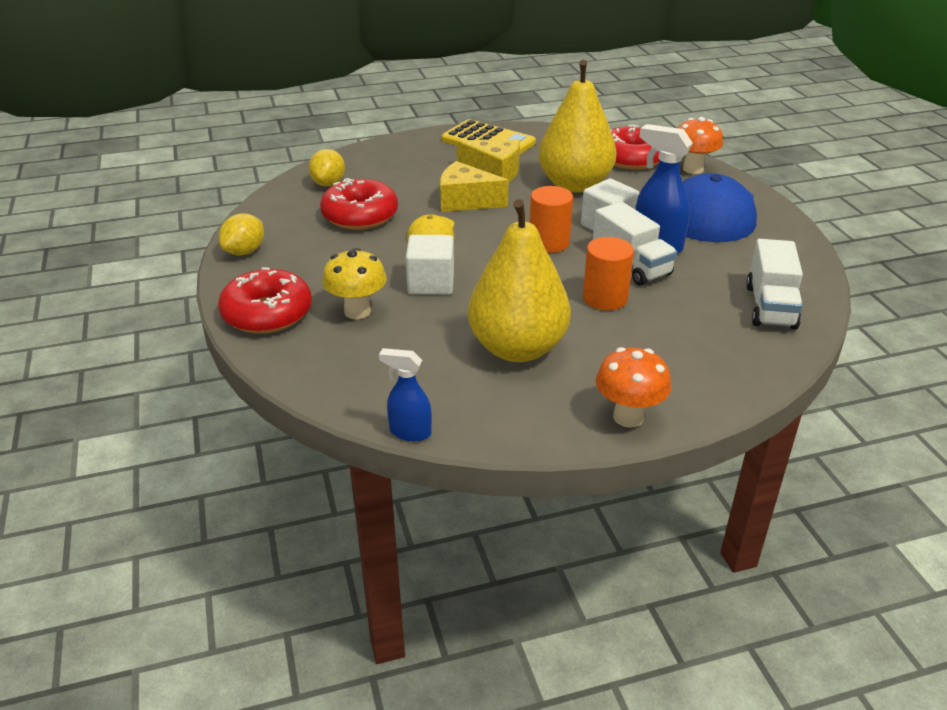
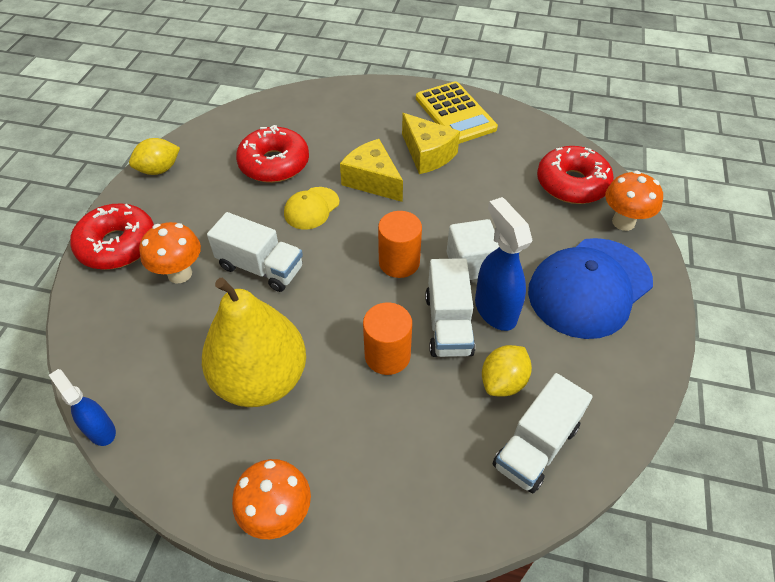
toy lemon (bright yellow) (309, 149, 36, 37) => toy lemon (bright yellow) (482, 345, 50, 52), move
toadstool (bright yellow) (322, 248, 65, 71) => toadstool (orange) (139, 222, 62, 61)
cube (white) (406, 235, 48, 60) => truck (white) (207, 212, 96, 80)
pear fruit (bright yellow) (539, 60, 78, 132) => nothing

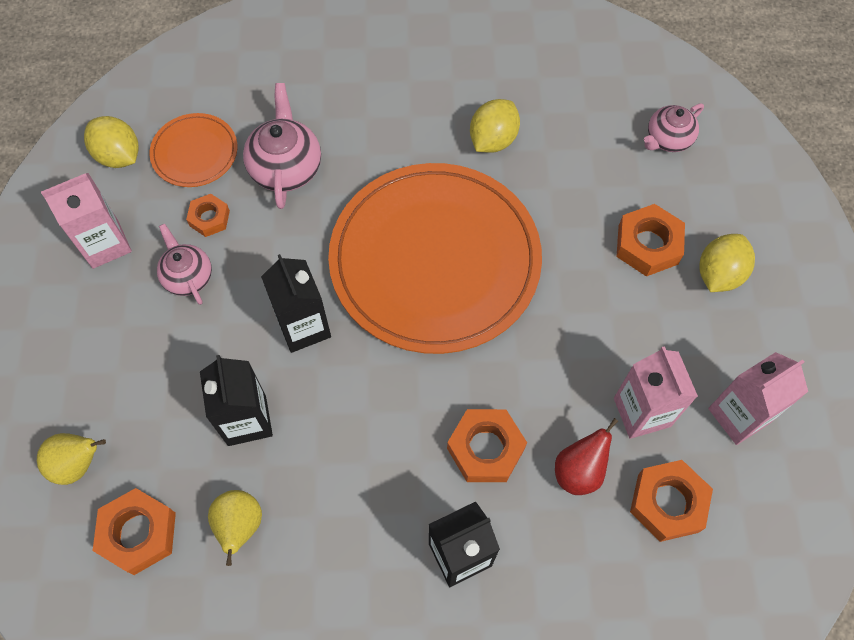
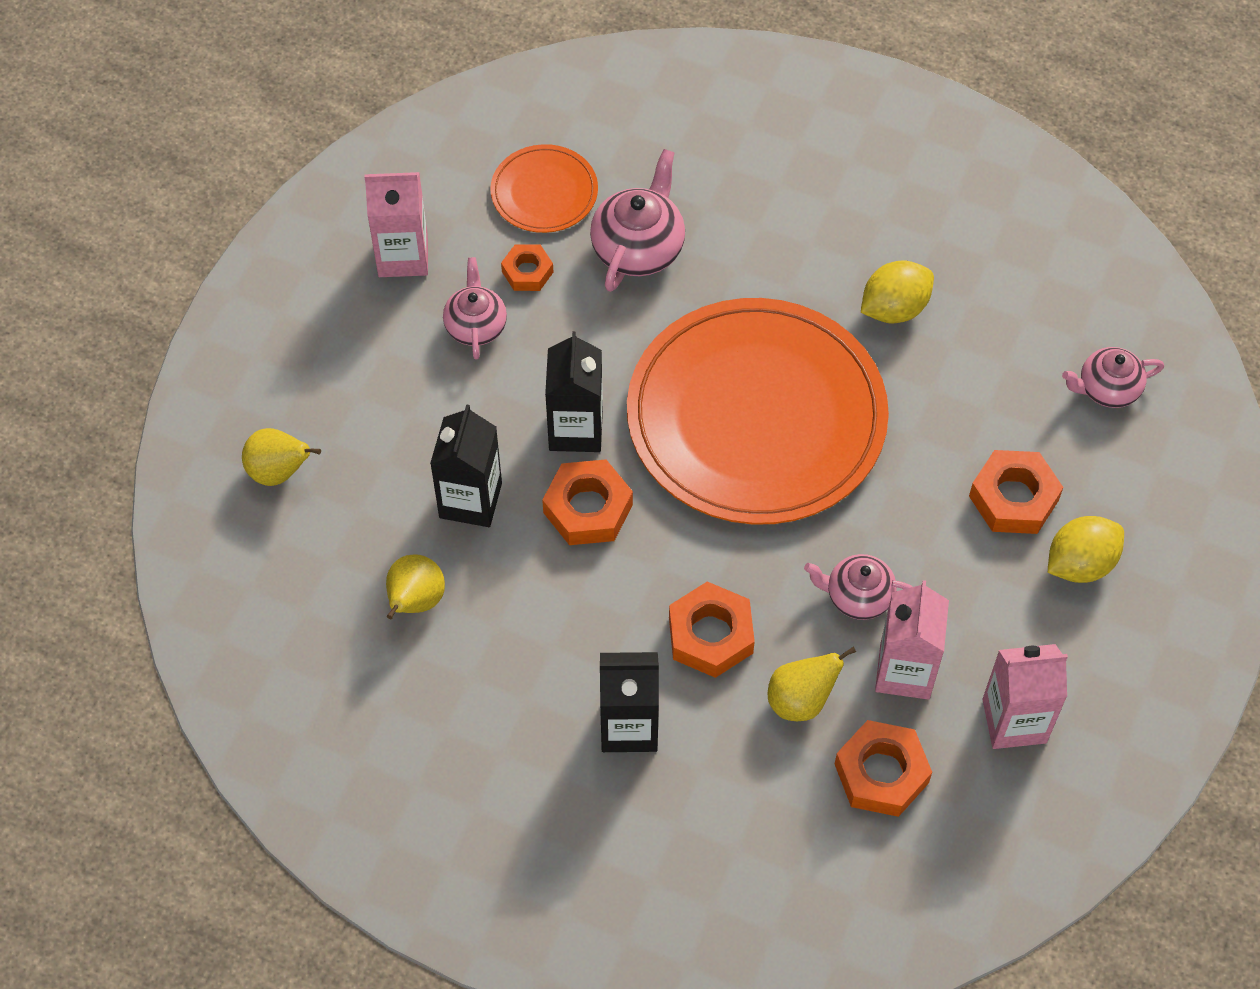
toy lemon (bright yellow) (84, 116, 55, 52) => nothing
nut (orange) (93, 488, 83, 87) => nut (orange) (542, 459, 91, 86), move
pear fruit (red) (555, 418, 63, 77) => pear fruit (bright yellow) (767, 646, 89, 75)
nothing => tea pot (pink) (804, 554, 109, 66)

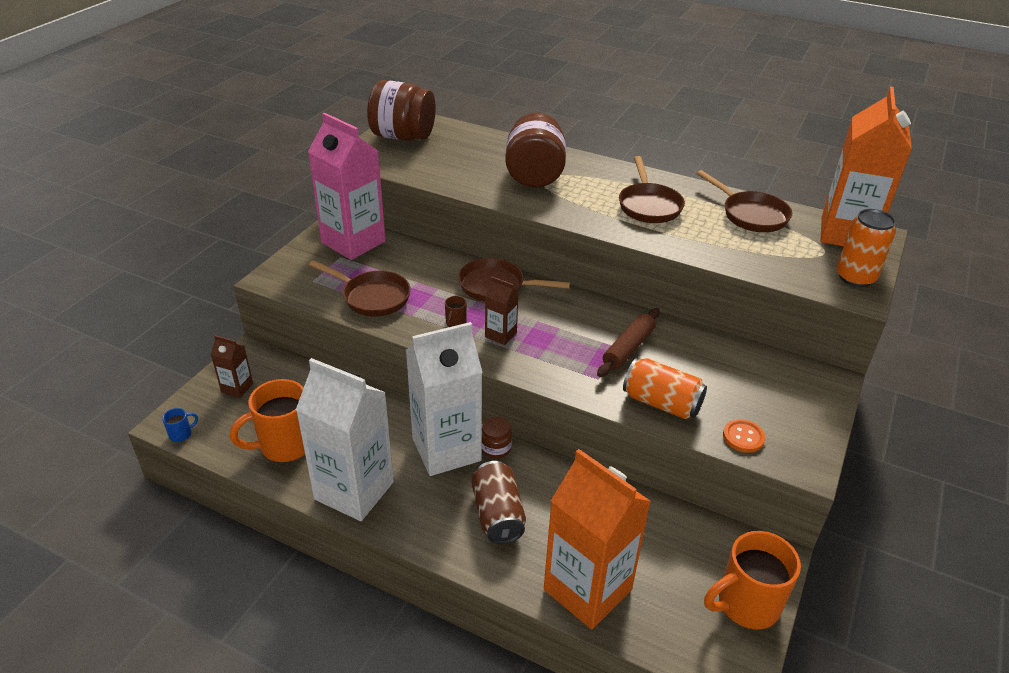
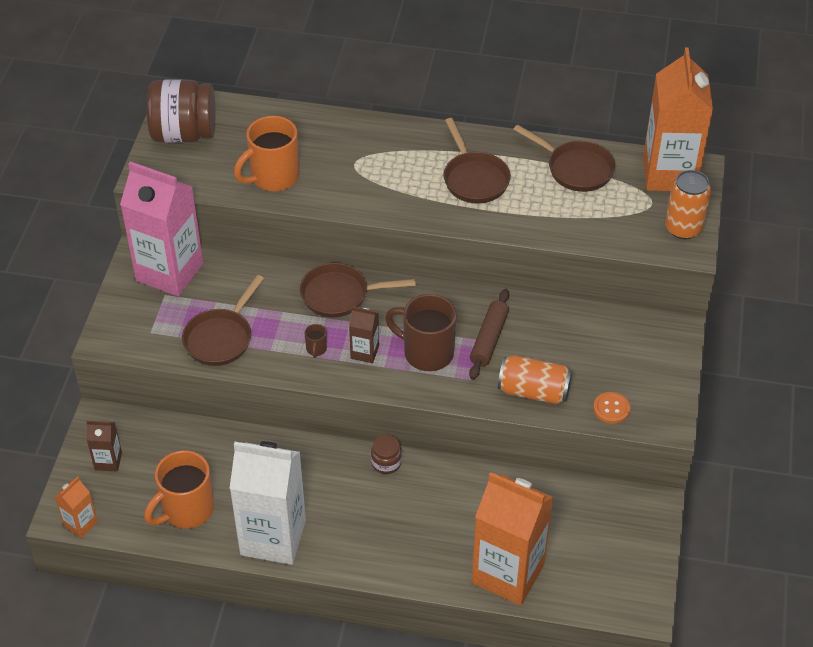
tea mug (royal blue) (162, 408, 36, 34) => juice carton (orange) (55, 477, 43, 61)
pan (russet) (309, 260, 102, 57) => pan (russet) (182, 275, 82, 91), 105 degrees clockwise
juice carton (white) (406, 322, 77, 154) => nothing
tin (russet) (471, 461, 55, 83) => nothing
jar (russet) (505, 113, 61, 74) => nothing
tea mug (orange) (704, 531, 97, 98) => tea mug (orange) (234, 116, 65, 75), move
nothing => tea mug (russet) (385, 294, 72, 77)

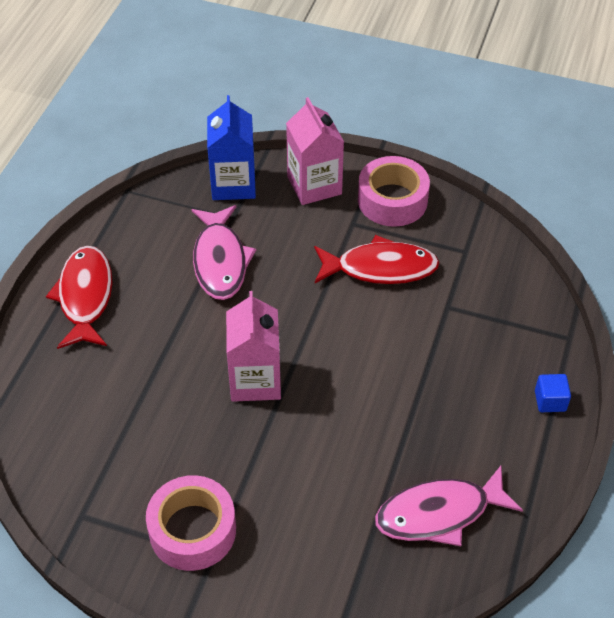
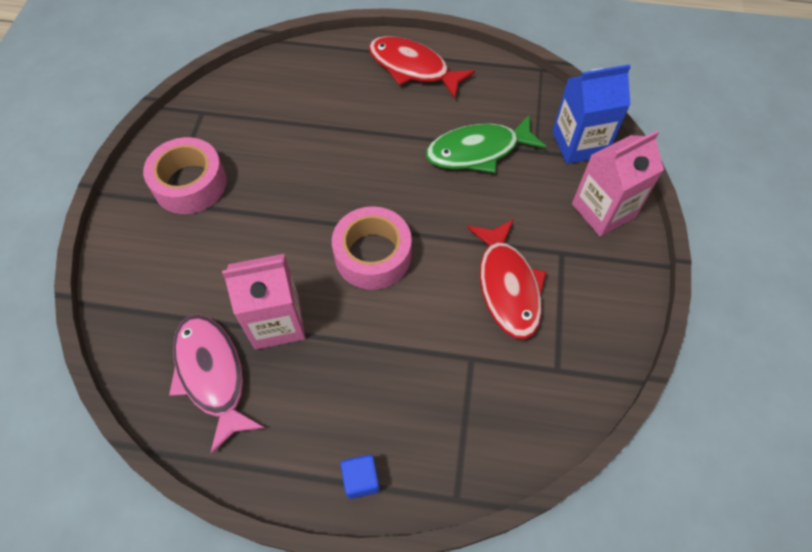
fish (red) (46, 246, 66, 103) => fish (red) (369, 36, 106, 63), 135 degrees counterclockwise
fish (pink) (191, 205, 65, 95) => fish (leaf-green) (426, 115, 120, 58)
juice carton (pink) (226, 291, 55, 111) => juice carton (pink) (222, 254, 83, 96), move
roll of tape (pink) (358, 156, 72, 71) => roll of tape (pink) (332, 206, 80, 84), move

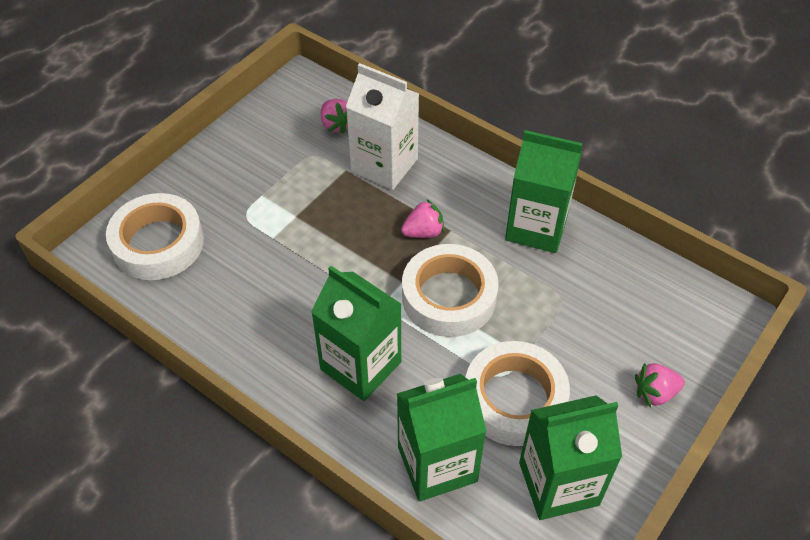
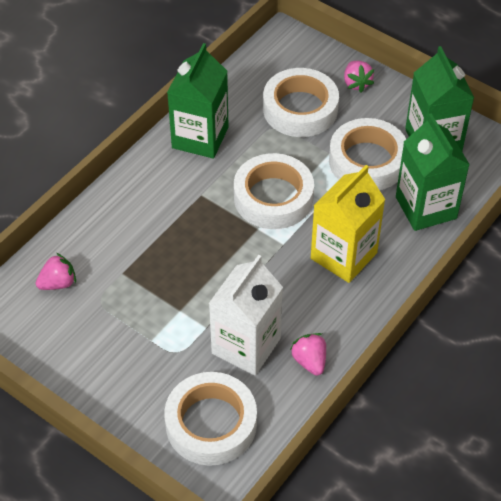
juice carton (leaf-green) (311, 266, 90, 135) => juice carton (bright yellow) (311, 165, 75, 118)
juice carton (white) (346, 63, 73, 127) => juice carton (white) (209, 255, 74, 120), move
toy strawberry (pink) (401, 199, 43, 39) => toy strawberry (pink) (290, 333, 36, 43), move
nothing => roll of tape (white) (263, 68, 76, 69)

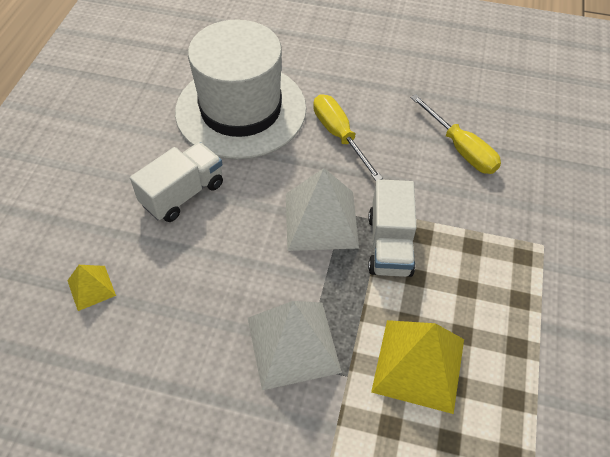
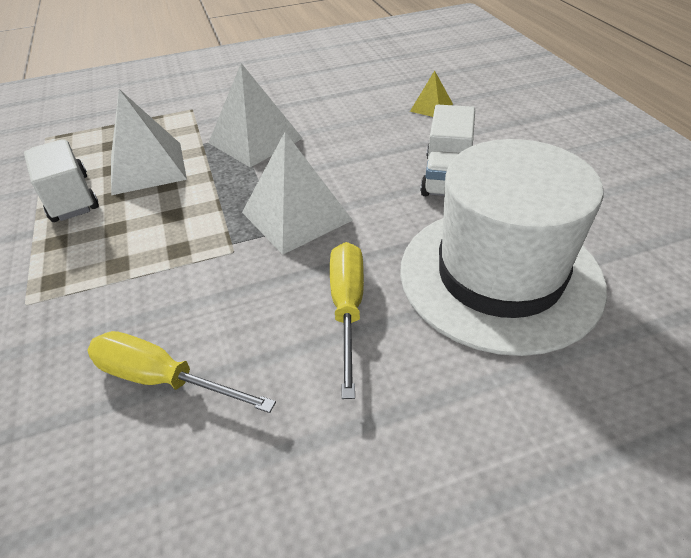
flat screwdriver (bright yellow) (313, 94, 70, 87) => flat screwdriver (bright yellow) (330, 242, 34, 157), 120 degrees counterclockwise
truck (white) (368, 179, 49, 98) => truck (white) (24, 139, 75, 83), move
solid pyramid (bright yellow) (371, 320, 93, 94) => solid pyramid (white) (111, 89, 76, 106)

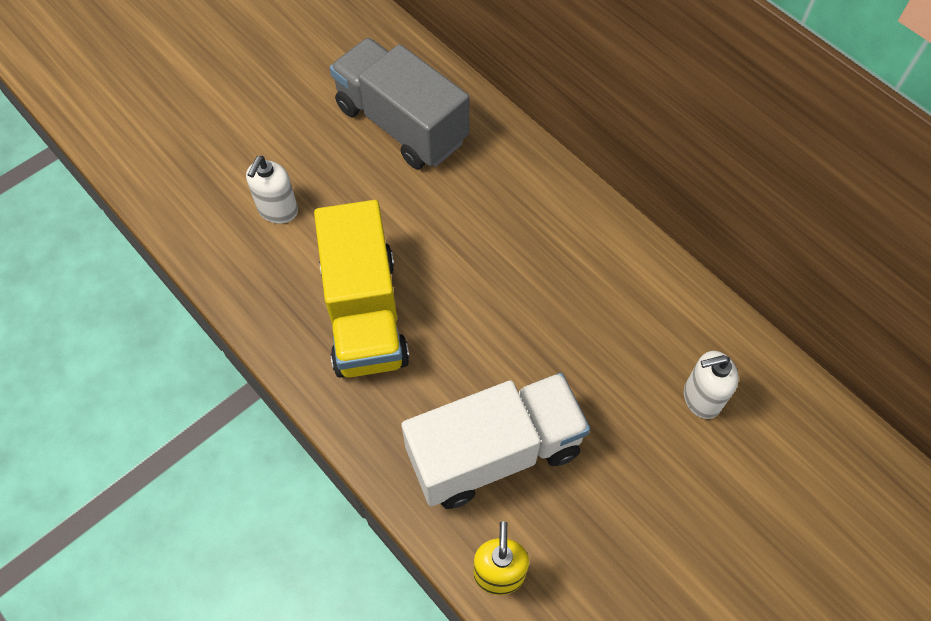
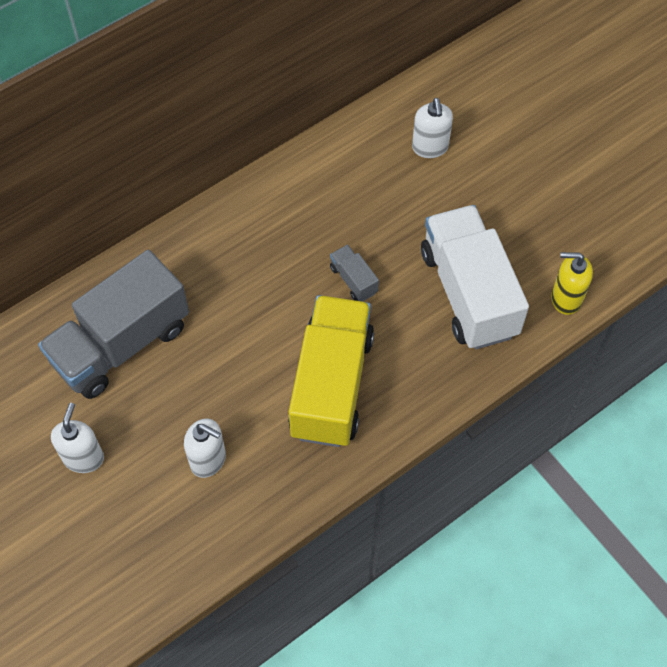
truck (bright yellow) (314, 200, 96, 178) => truck (bright yellow) (288, 295, 86, 152), 75 degrees counterclockwise
nothing => soap pump (white) (51, 403, 53, 70)
nothing => truck (ash-grey) (330, 245, 49, 57)

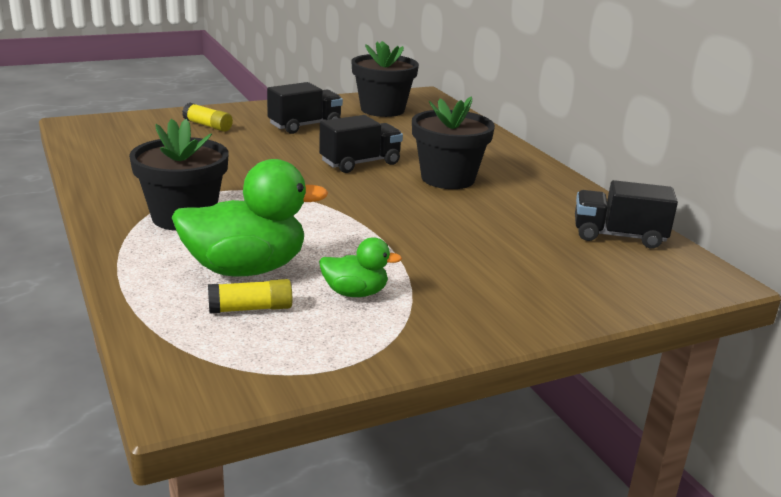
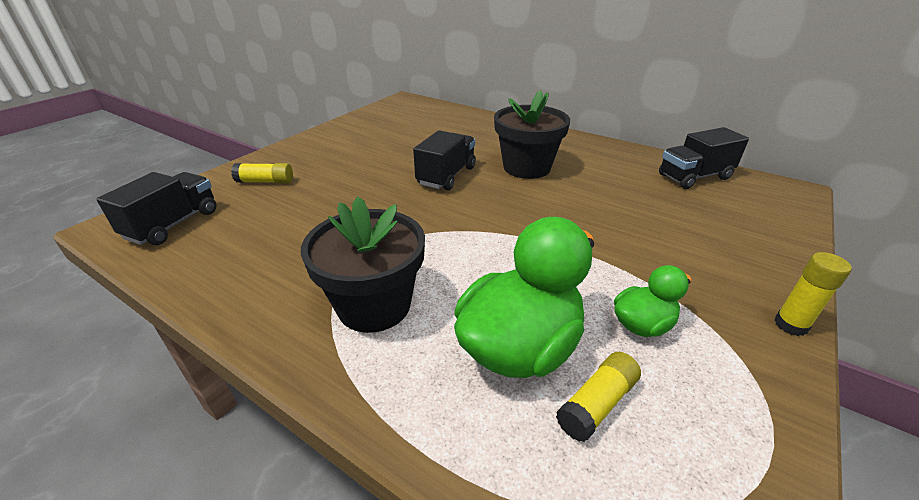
truck (jet-black) (267, 82, 76, 52) => truck (jet-black) (96, 172, 121, 73), move
plant pot (jet-black) (351, 41, 68, 76) => nothing
nothing => glue stick (bright yellow) (774, 252, 78, 84)

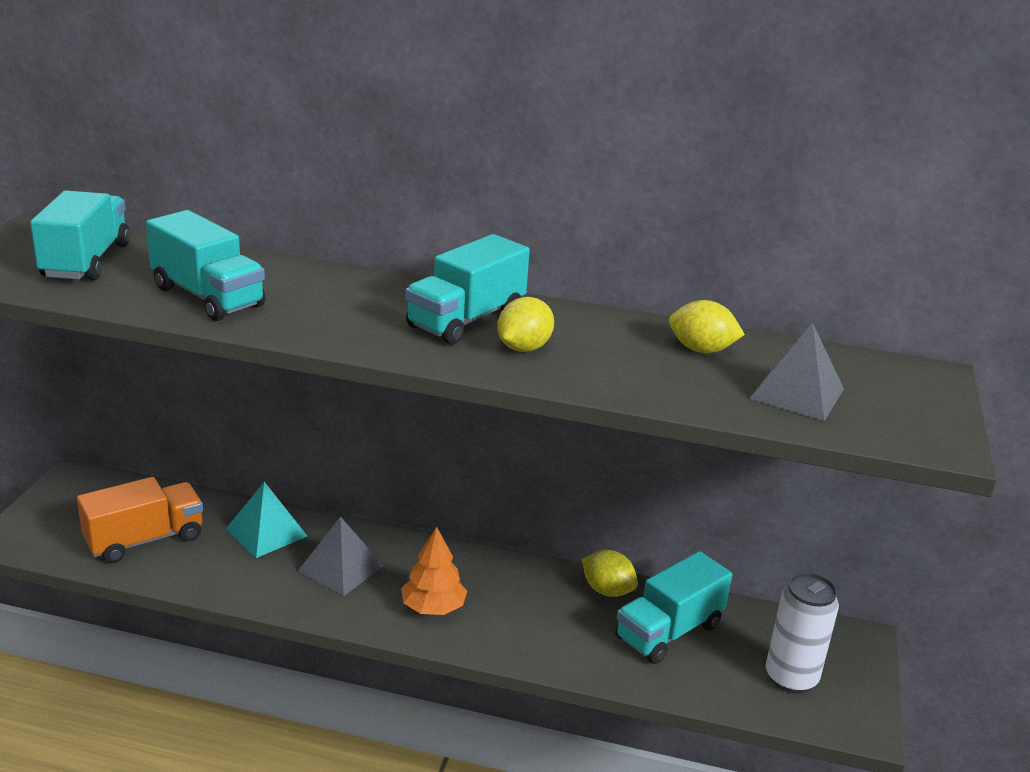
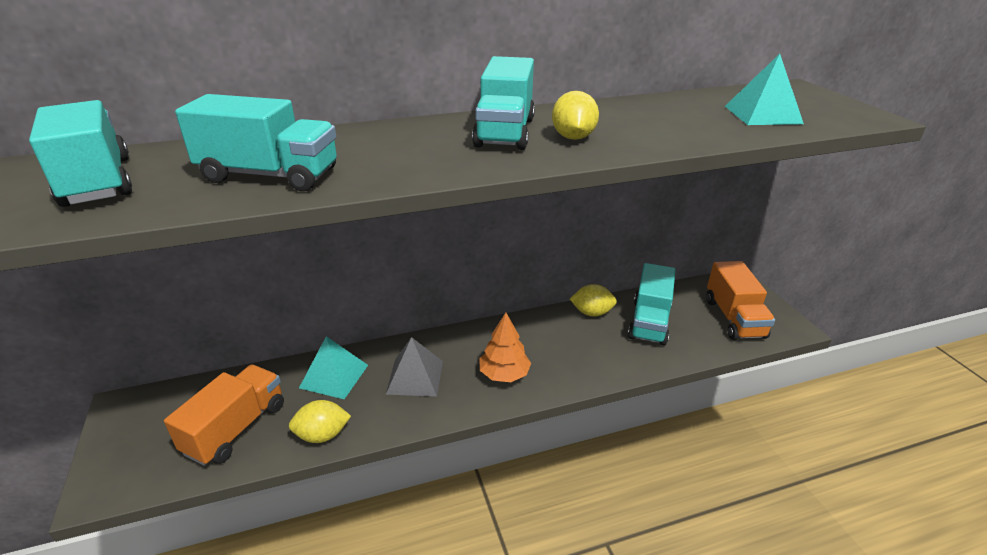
toy lemon (bright yellow) (669, 300, 76, 53) => toy lemon (bright yellow) (289, 400, 62, 43), move
solid pyramid (ash-grey) (750, 322, 94, 99) => solid pyramid (turquoise) (725, 54, 79, 71)
tin (white) (766, 573, 73, 121) => truck (orange) (706, 261, 69, 79)

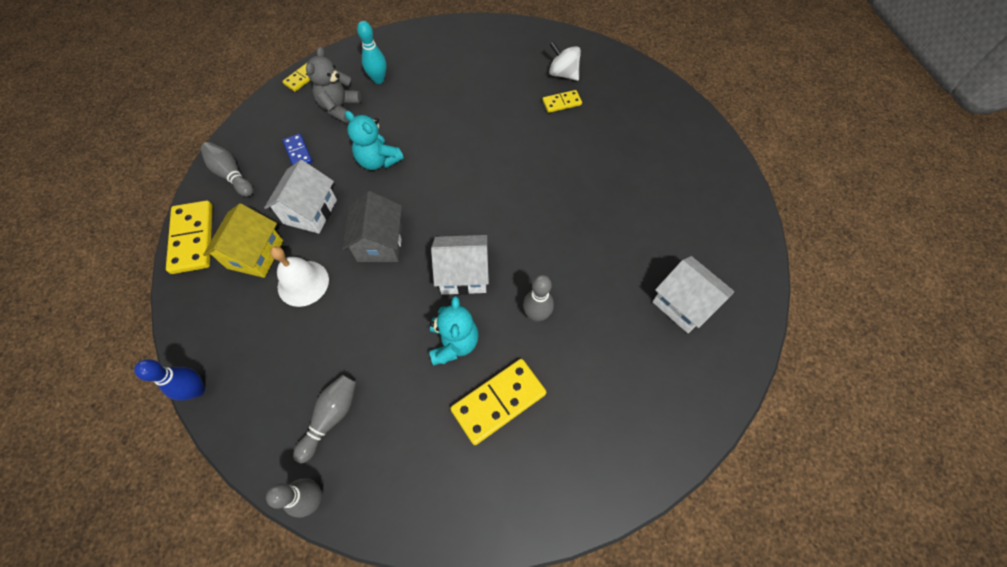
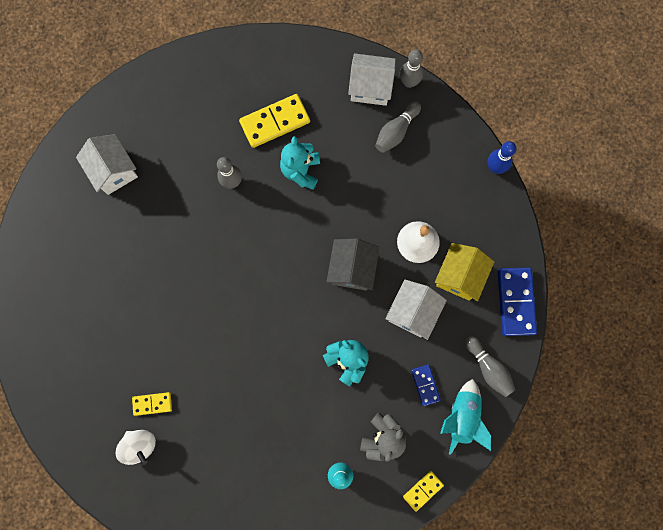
domino piece (bright yellow) (166, 200, 47, 74) => domino piece (royal blue) (498, 267, 39, 69)
cottage (white) (431, 235, 58, 60) => cottage (white) (348, 53, 48, 53), move
nothing => rocket (turquoise) (440, 379, 51, 76)

